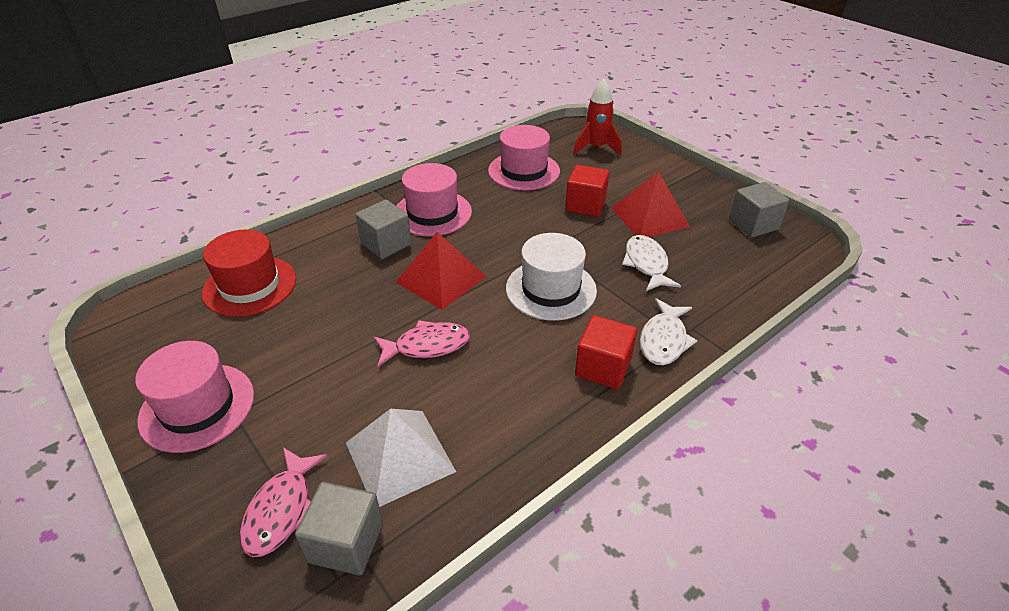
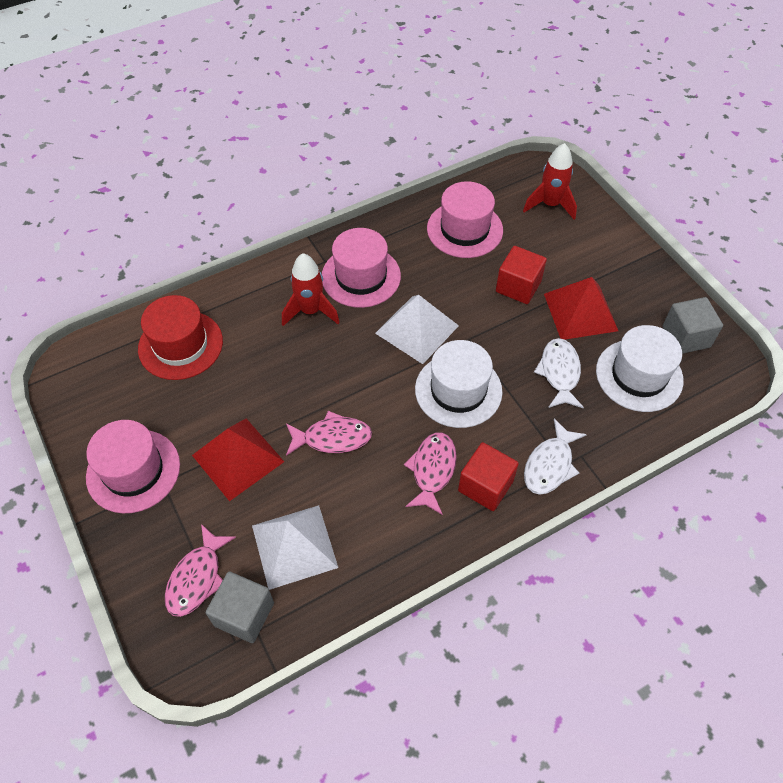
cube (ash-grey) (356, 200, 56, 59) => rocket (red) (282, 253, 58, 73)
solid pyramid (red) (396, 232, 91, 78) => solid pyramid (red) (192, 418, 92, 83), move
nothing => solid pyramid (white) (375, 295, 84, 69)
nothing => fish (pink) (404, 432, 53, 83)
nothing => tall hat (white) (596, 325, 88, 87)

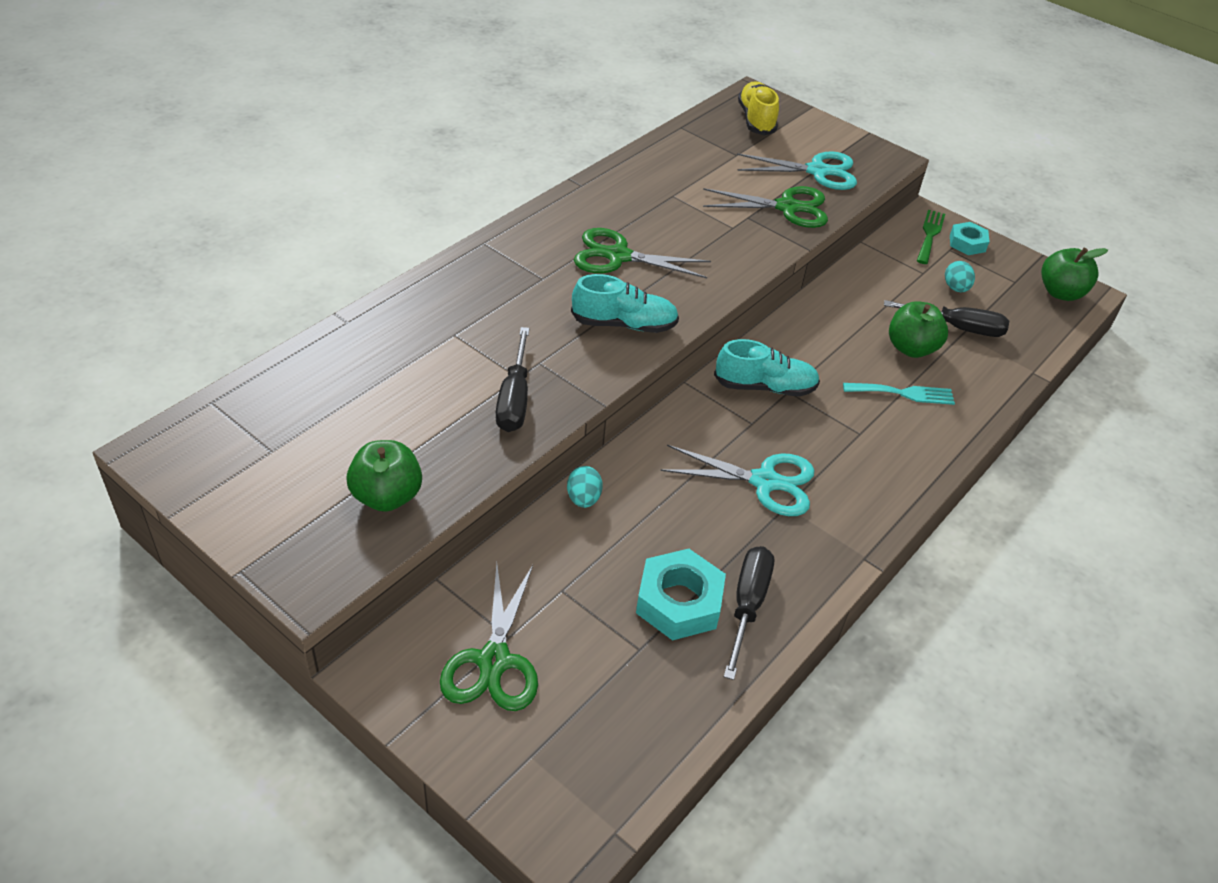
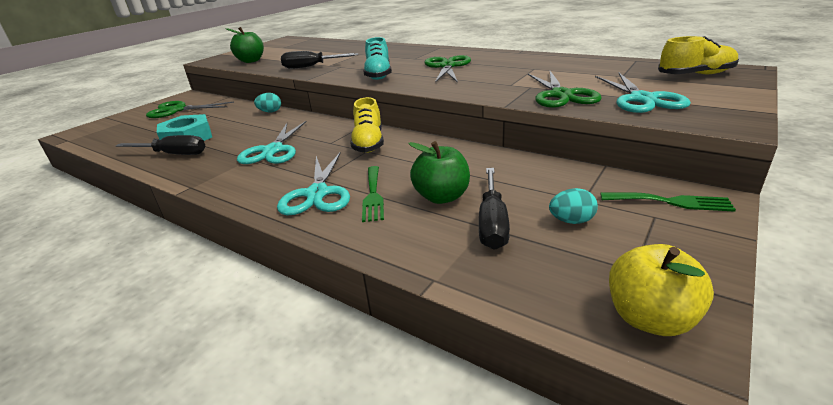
sneaker (turquoise) (714, 339, 106, 58) => sneaker (bright yellow) (350, 97, 34, 56)
fork (turquoise) (843, 383, 112, 22) => fork (leaf-green) (362, 166, 22, 56)
nut (turquoise) (950, 222, 40, 33) => nothing
apple fruit (leaf-green) (1041, 248, 67, 53) => apple fruit (bright yellow) (609, 244, 105, 92)
nothing => shears (turquoise) (277, 152, 73, 63)

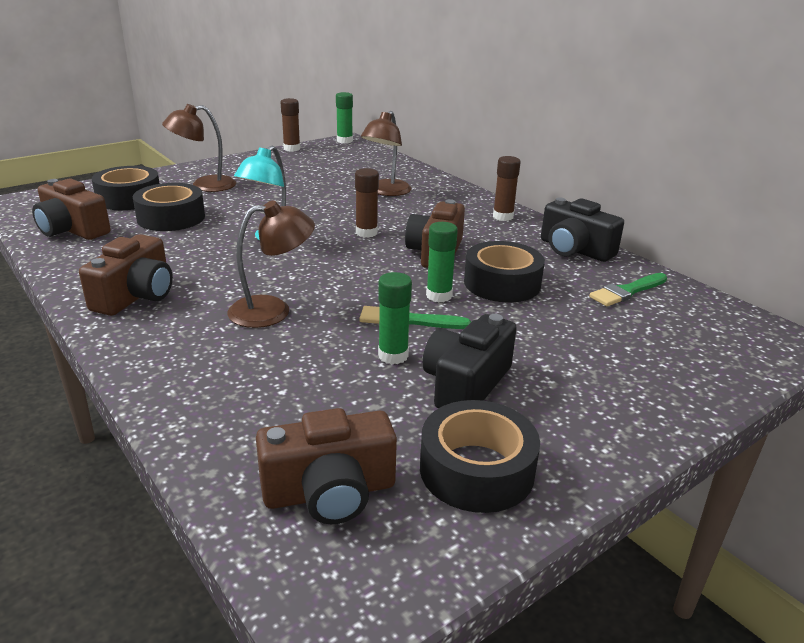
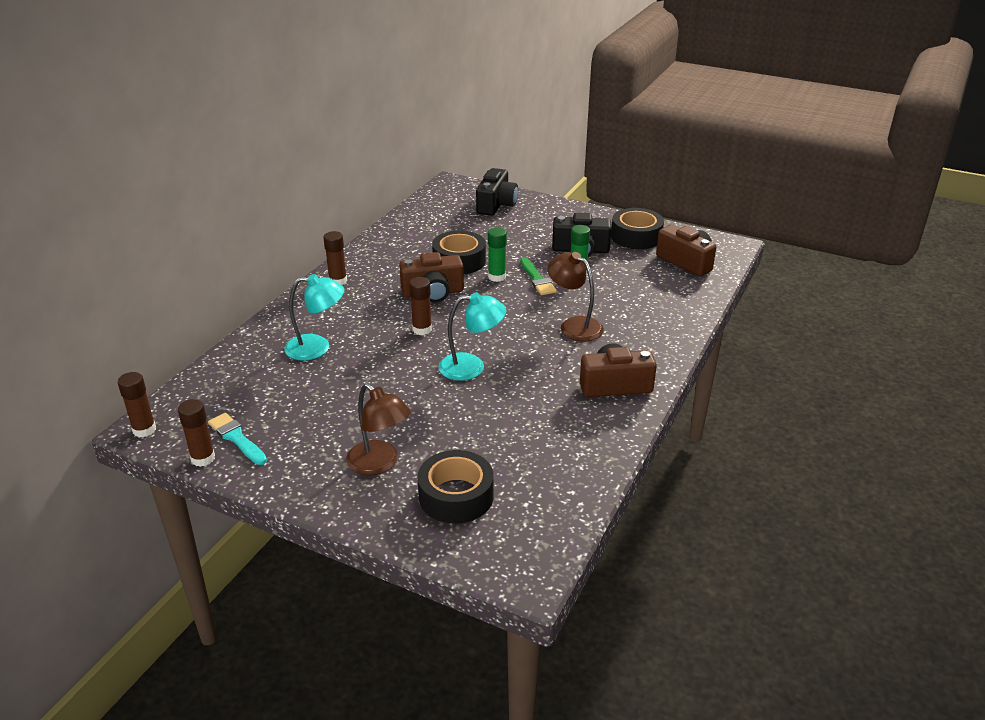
photo camera (russet) (32, 179, 79, 61) => nothing
roll of tape (jet-black) (133, 183, 72, 48) => nothing
glue stick (leaf-green) (336, 92, 17, 51) => glue stick (russet) (118, 372, 38, 66)
desk lamp (russet) (361, 111, 51, 85) => desk lamp (turquoise) (284, 274, 60, 87)
photo camera (jet-black) (541, 197, 83, 65) => photo camera (jet-black) (476, 168, 42, 48), move
paintbrush (leaf-green) (589, 273, 78, 33) => nothing
nothing => paintbrush (turquoise) (208, 413, 59, 52)

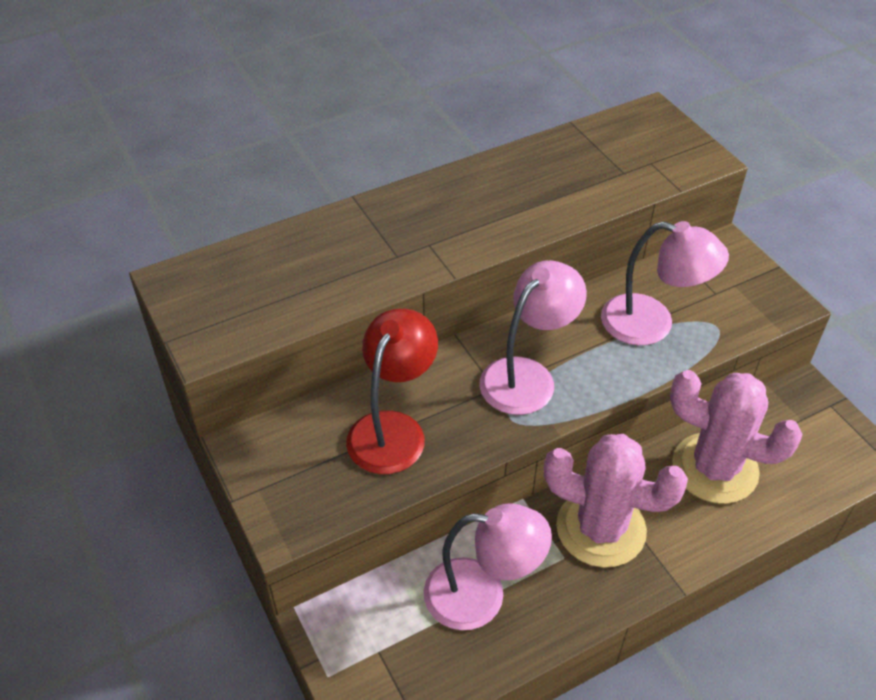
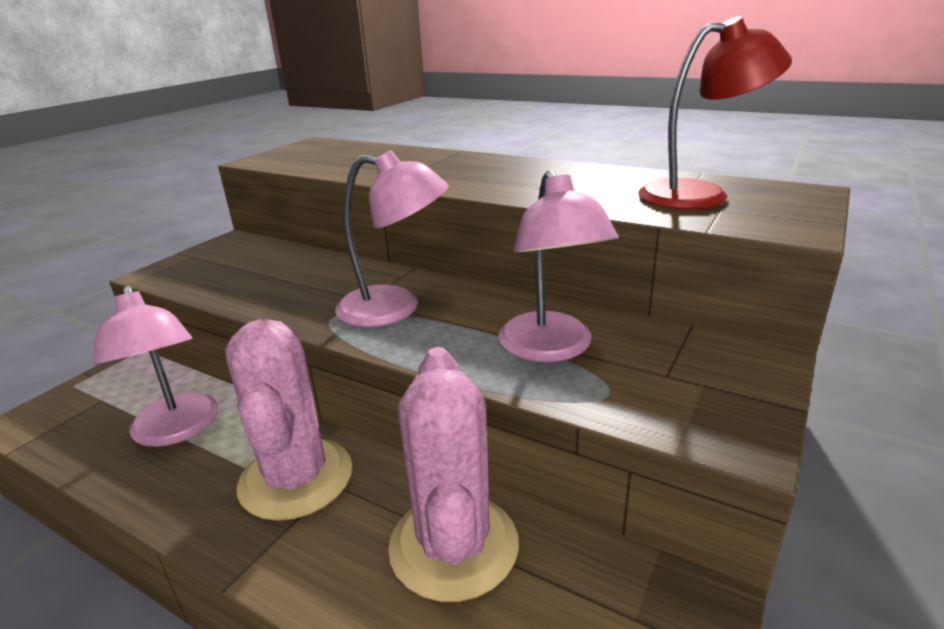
desk lamp (red) (346, 309, 92, 165) => desk lamp (red) (638, 16, 154, 194), move

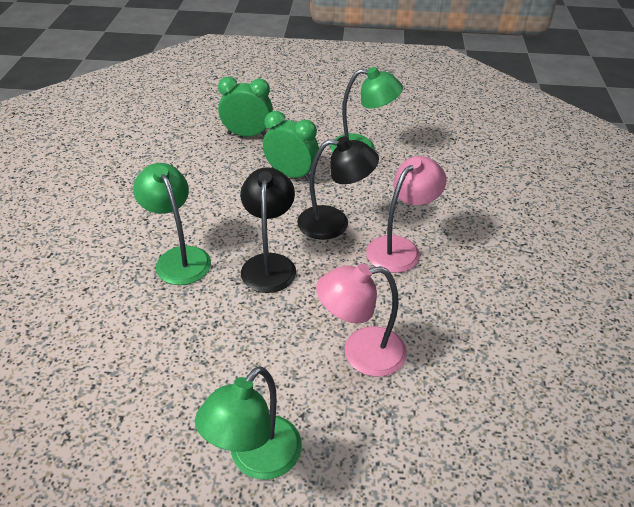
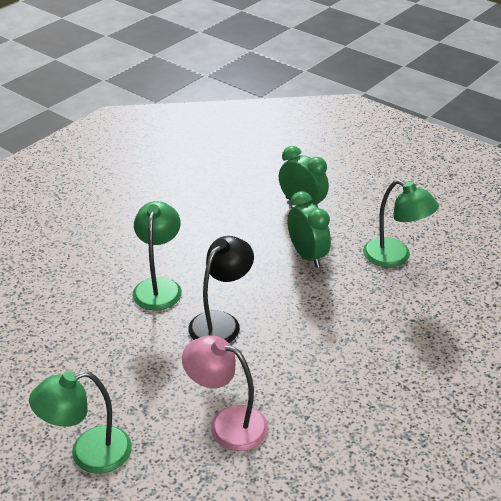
desk lamp (jet-black) (297, 136, 82, 104) => nothing
desk lamp (pink) (366, 156, 80, 117) => nothing

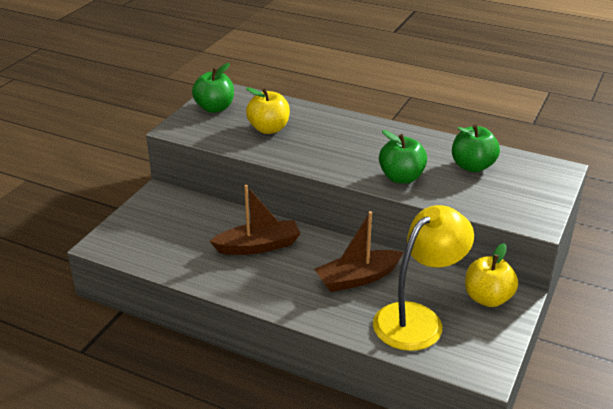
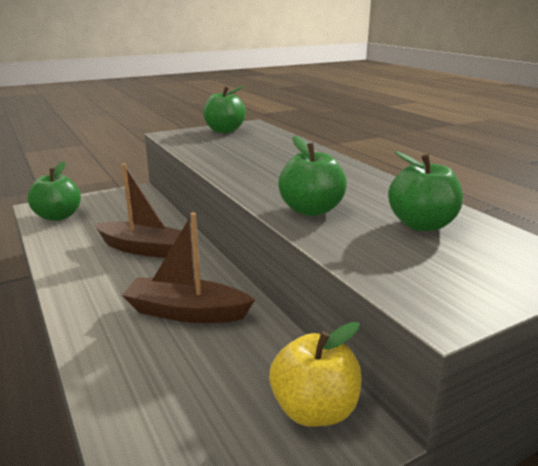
apple fruit (bright yellow) (246, 87, 44, 47) => nothing
desk lamp (bright yellow) (373, 205, 101, 146) => nothing
nothing => apple fruit (leaf-green) (27, 161, 54, 60)

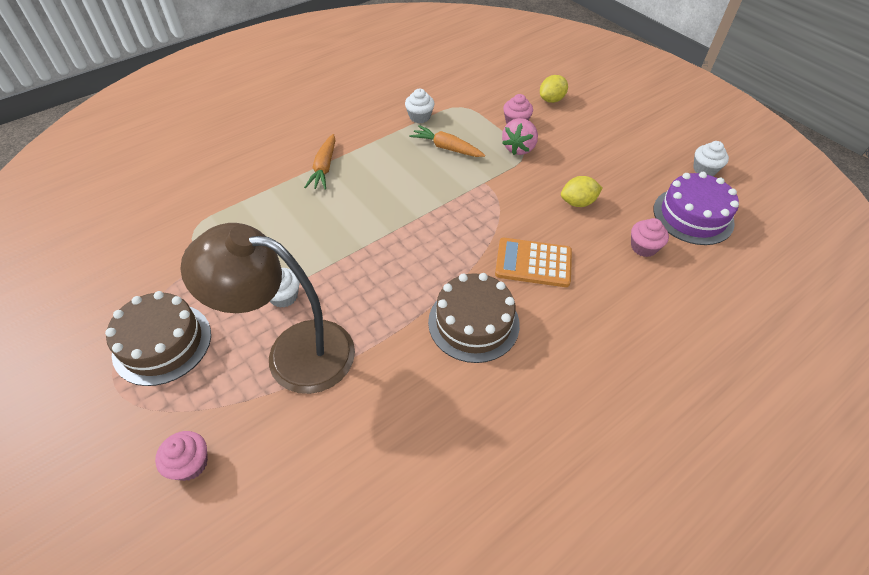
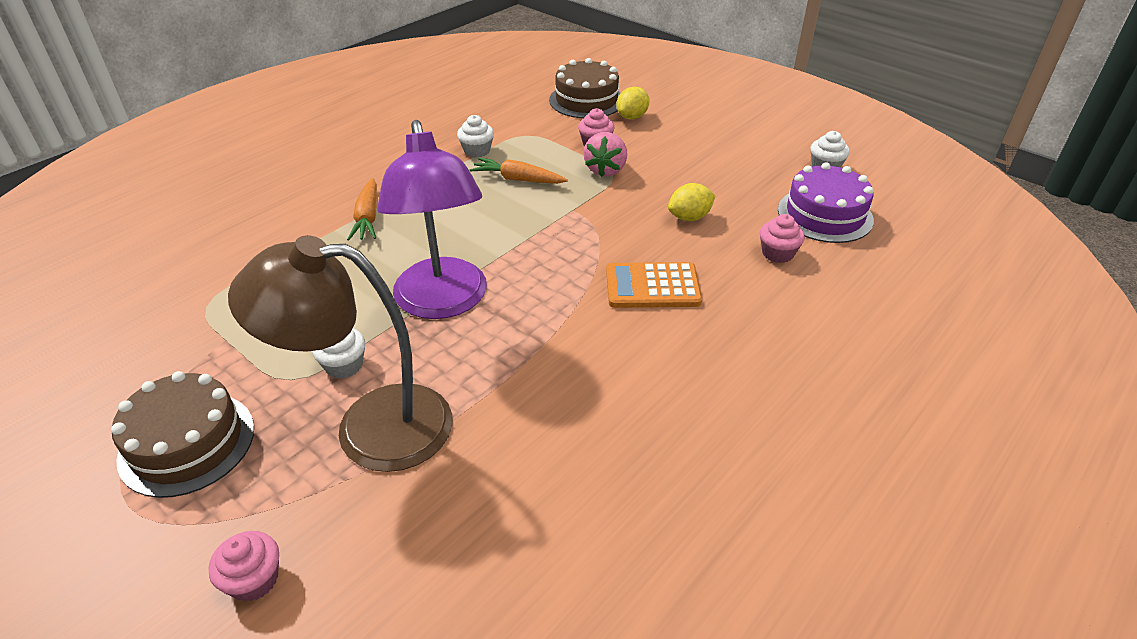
gateau (russet) (428, 273, 92, 90) => gateau (russet) (549, 58, 72, 60), move
nothing => desk lamp (violet) (377, 120, 110, 199)

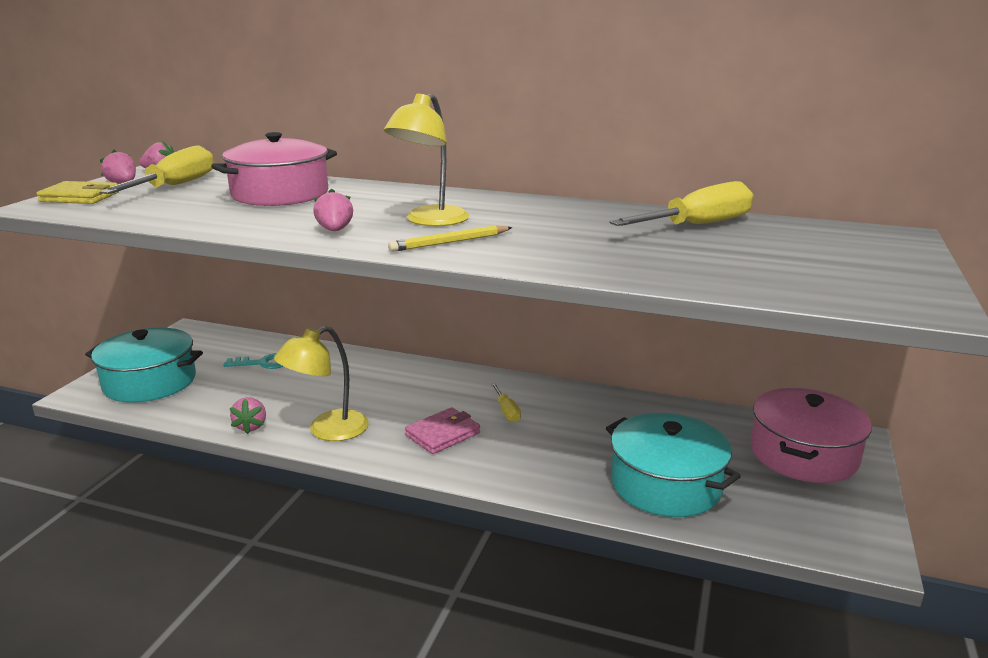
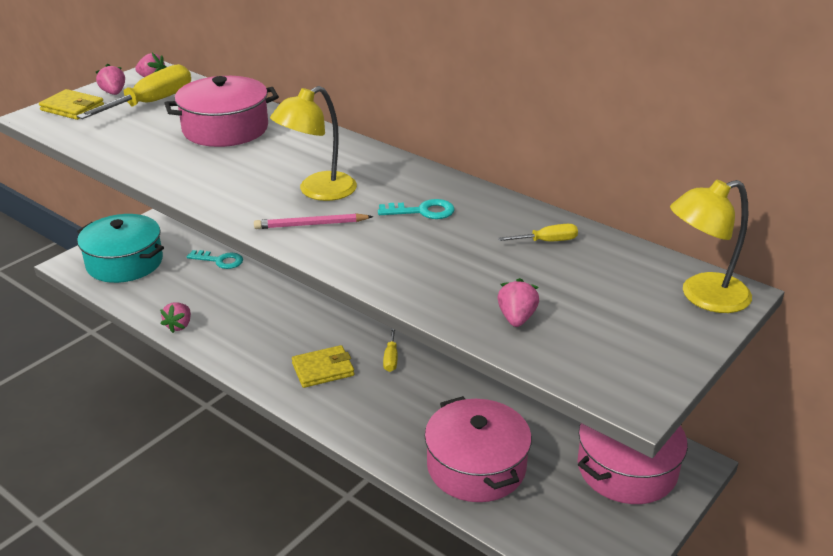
desk lamp (bright yellow) (274, 326, 95, 115) => desk lamp (bright yellow) (670, 180, 82, 133), move
toy strawberry (pink) (313, 188, 40, 43) => toy strawberry (pink) (498, 278, 41, 49), move
pencil (bright yellow) (388, 225, 124, 27) => pencil (pink) (254, 213, 119, 16)
billfold (pink) (405, 407, 75, 47) => billfold (bright yellow) (292, 345, 62, 43)
cooking pot (turquoise) (606, 413, 135, 104) => cooking pot (pink) (425, 396, 107, 106)
flat screwdriver (bright yellow) (609, 181, 144, 45) => flat screwdriver (bright yellow) (498, 224, 80, 17), x0.48
nothing => door key (turquoise) (378, 199, 76, 20)

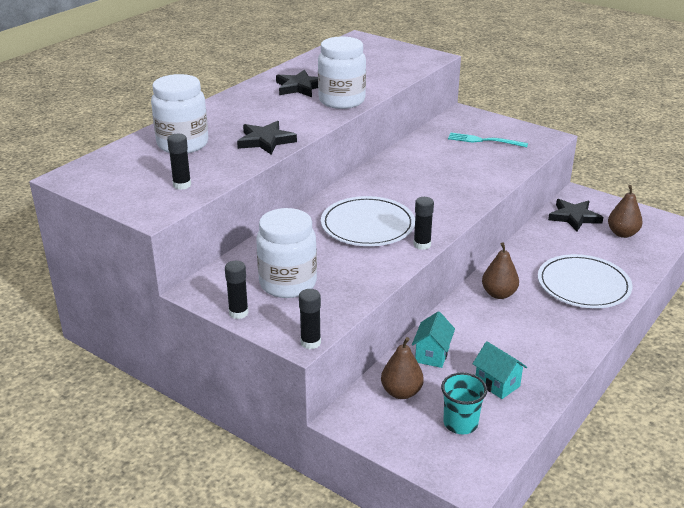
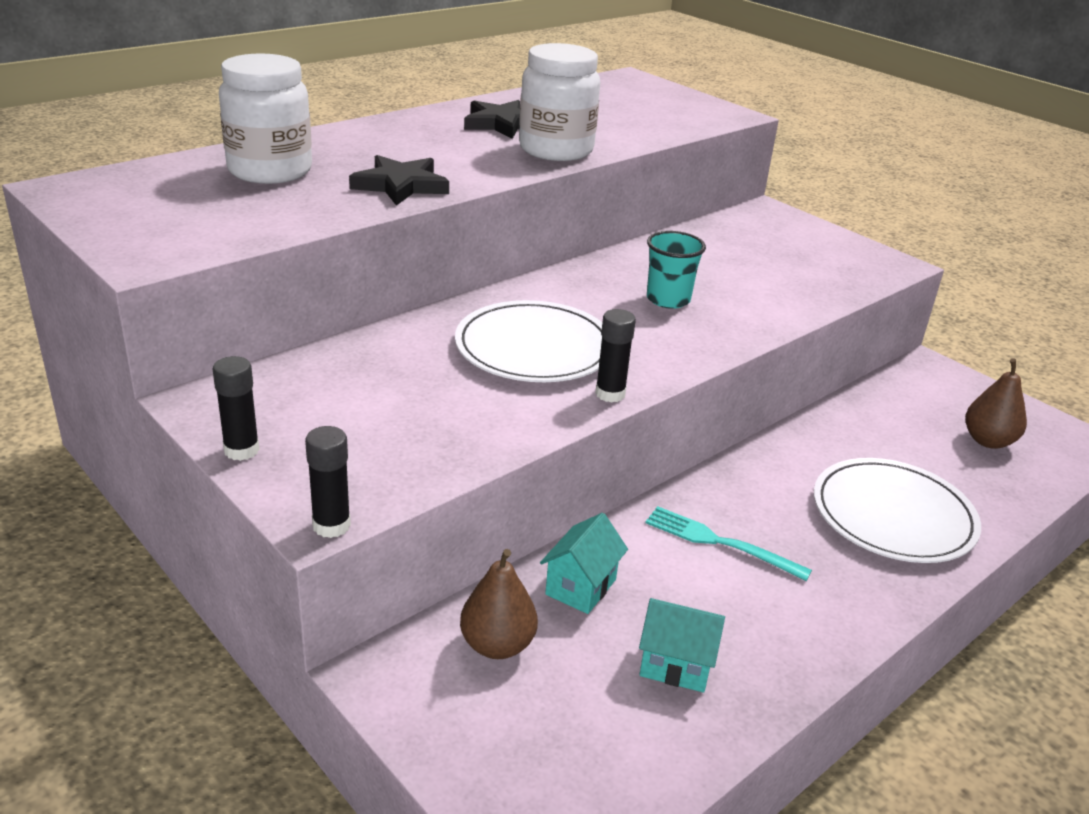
glue stick (jet-black) (167, 134, 24, 56) => nothing
jar (white) (256, 208, 61, 90) => nothing
beaker (turquoise) (441, 373, 46, 61) => beaker (turquoise) (647, 231, 59, 78), move
fork (turquoise) (448, 133, 80, 14) => fork (turquoise) (645, 506, 167, 75), move
cottage (turquoise) (473, 341, 54, 58) => cottage (turquoise) (639, 598, 86, 94), 45 degrees counterclockwise
pear fruit (russet) (482, 242, 37, 57) => nothing
star (jet-black) (548, 199, 55, 32) => nothing

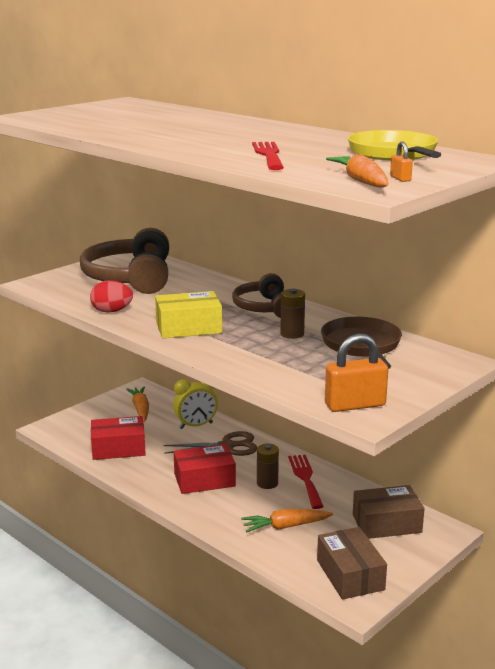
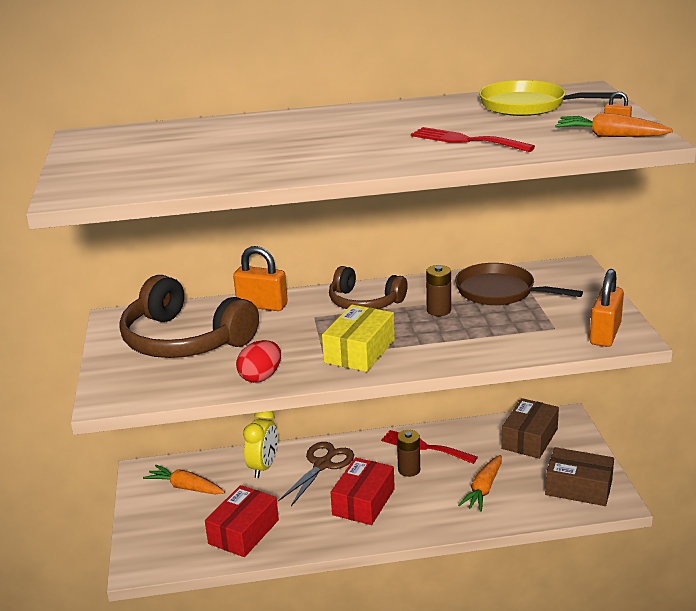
nothing => small lock (orange) (233, 246, 55, 65)

